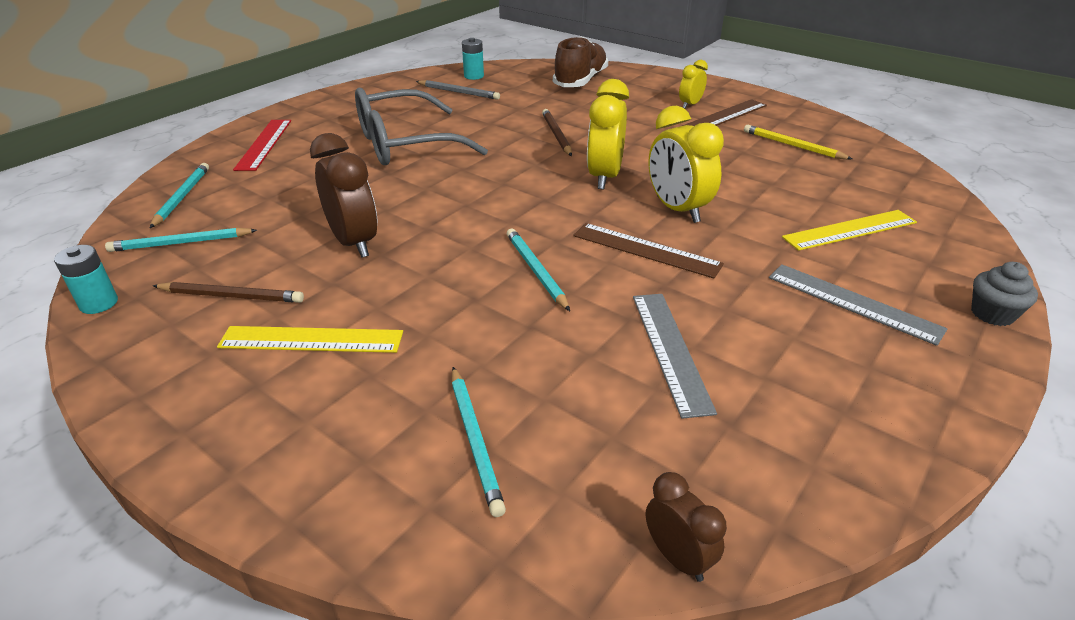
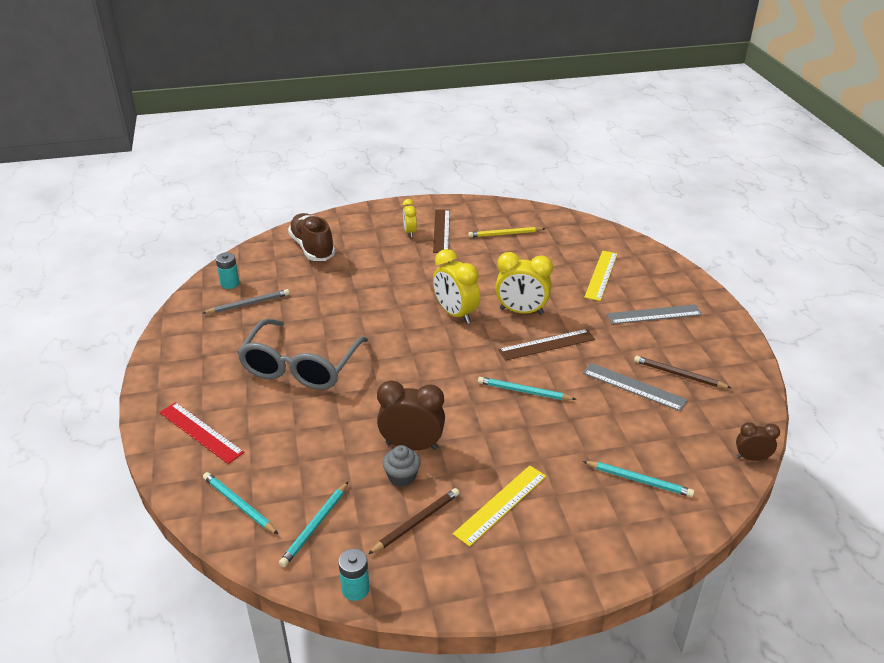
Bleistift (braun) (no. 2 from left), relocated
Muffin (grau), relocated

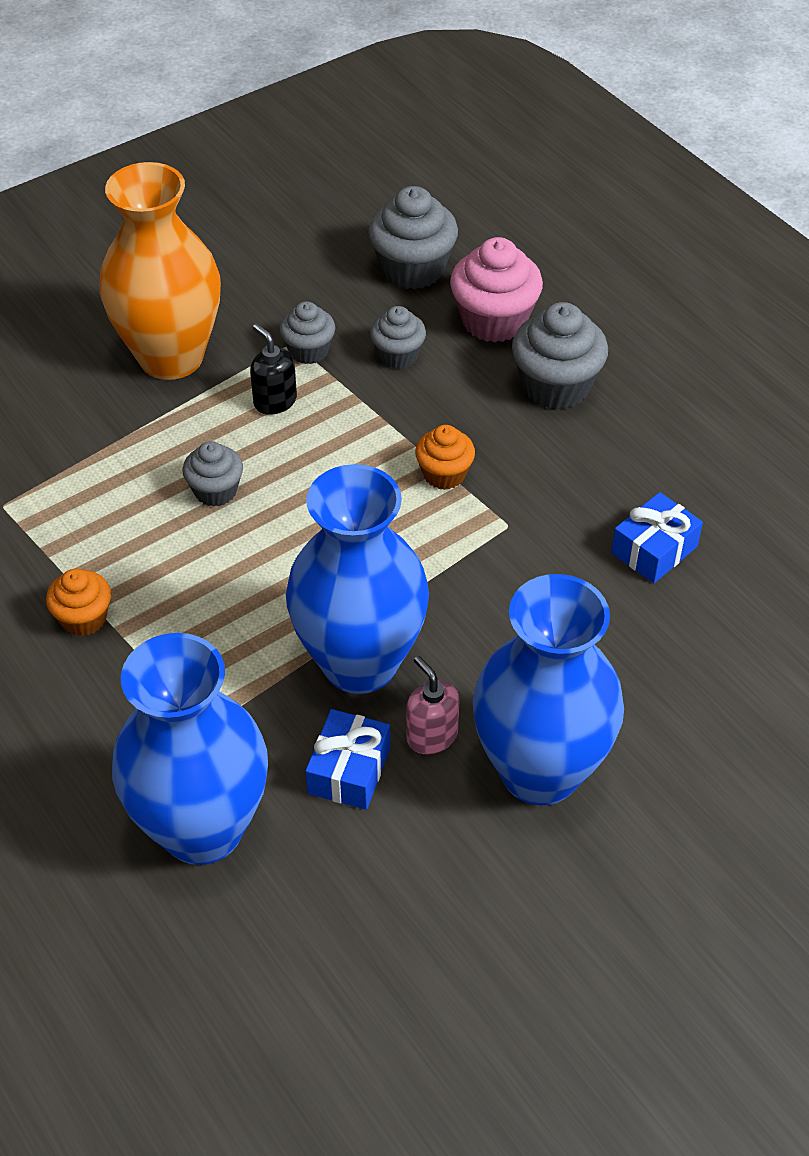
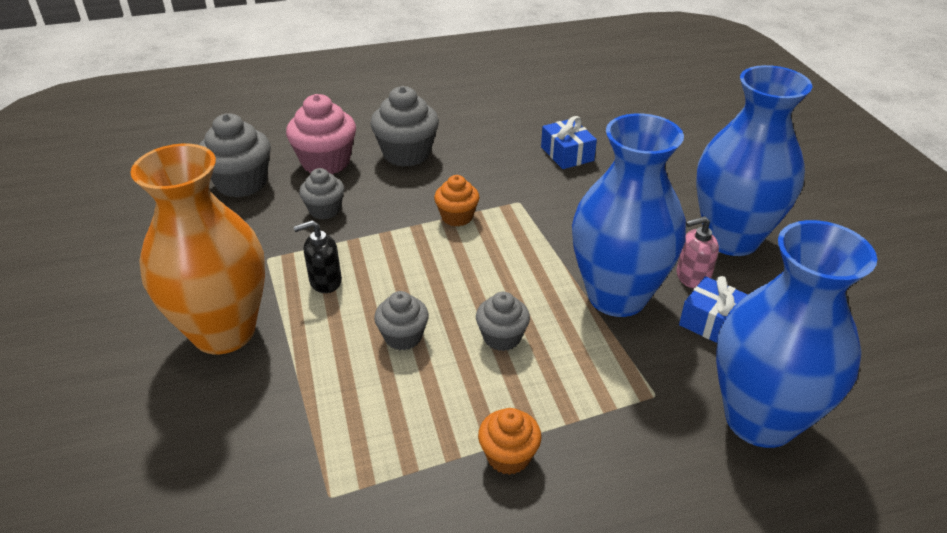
Muffin (grau) (no. 2 from left in the first image) => Muffin (grau) (no. 5 from left), relocated

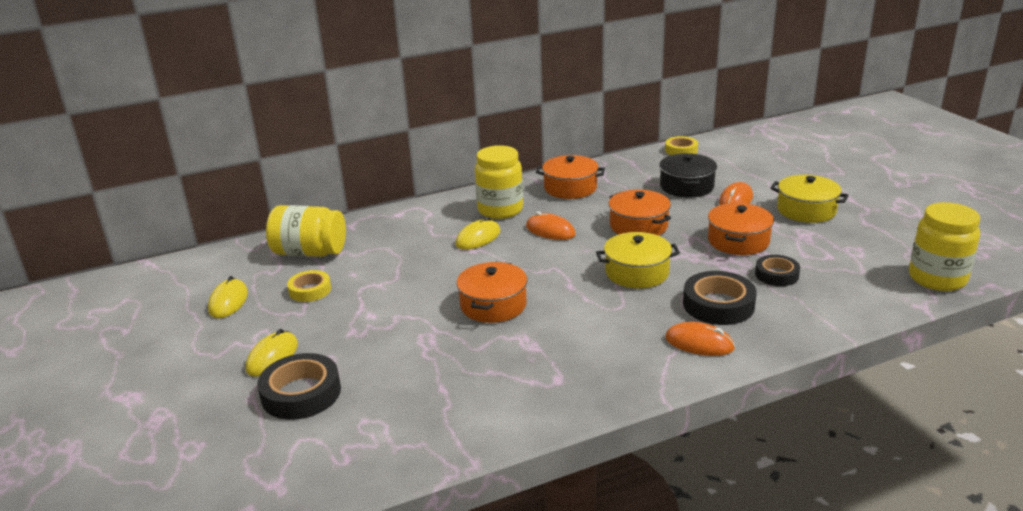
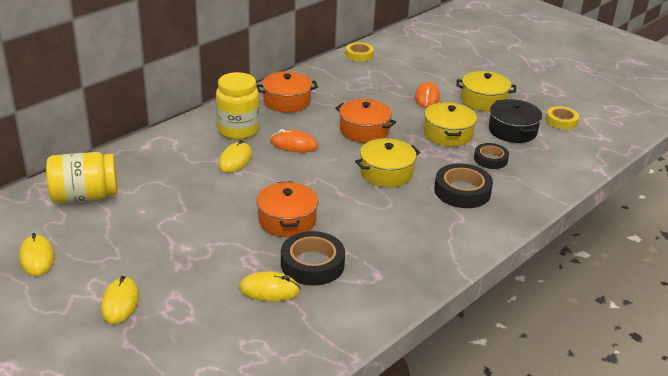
Computermaus (orange) (no. 2 from left) => nothing
Einmachglas (gelb) (no. 3 from left) => nothing
nothing => Computermaus (gelb) (no. 4 from left)
Klebeband (schwarz) (no. 1 from left), relocated
Klebeband (gelb) (no. 1 from left in the first image) => Klebeband (gelb) (no. 2 from left), relocated
Kochtopf (schwarz), relocated
Kochtopf (orange) (no. 4 from left) => Kochtopf (gelb) (no. 2 from left)

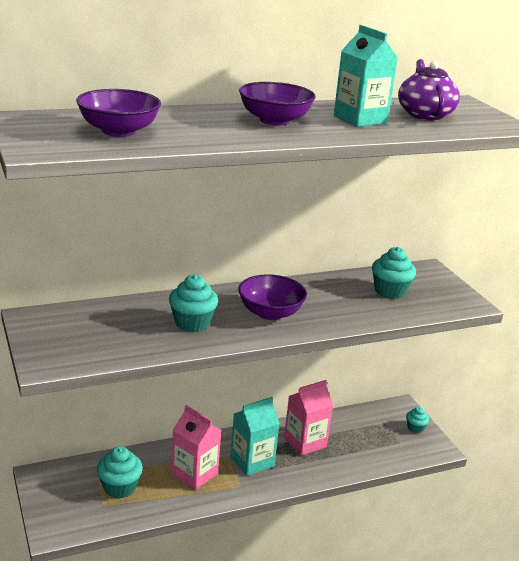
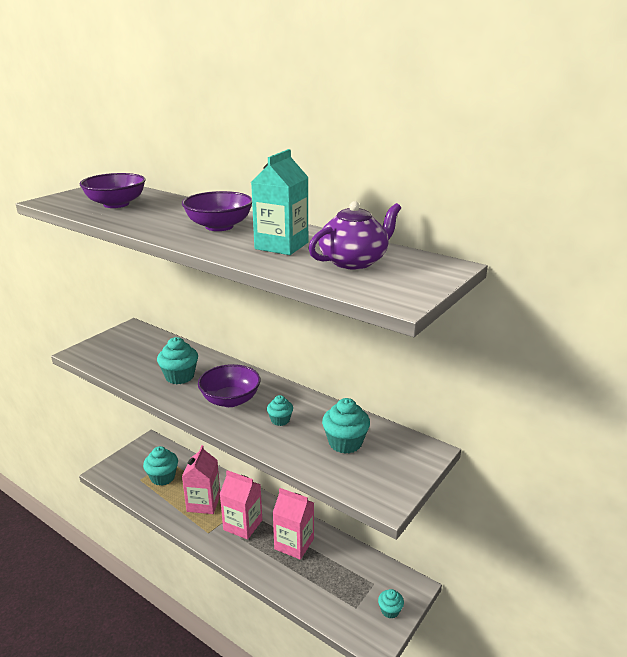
nothing => Muffin (türkis) (no. 3 from left)
Getränkekarton (türkis) (no. 1 from left) => Getränkekarton (rosa) (no. 2 from left)

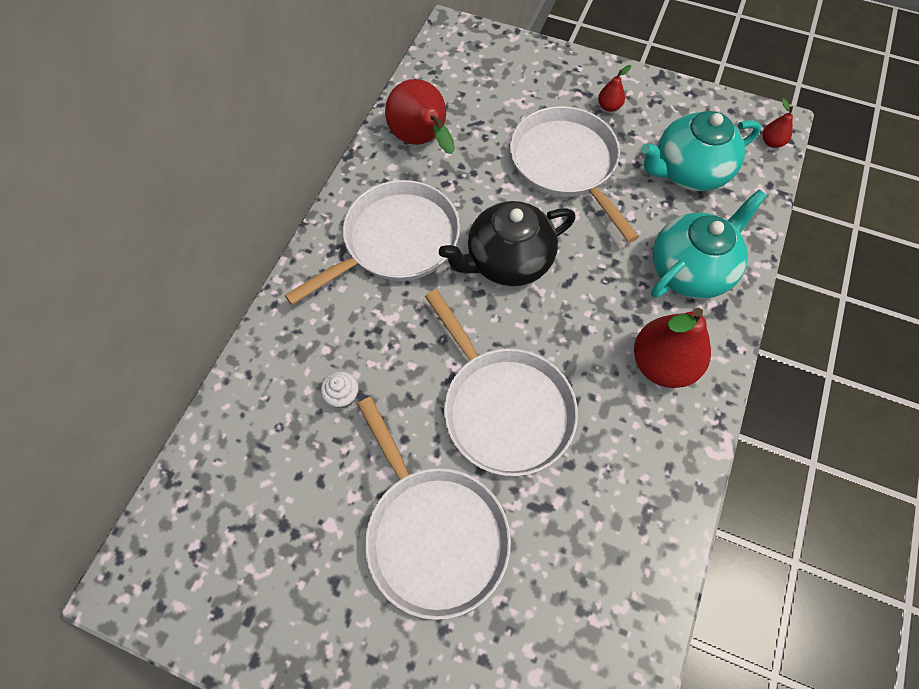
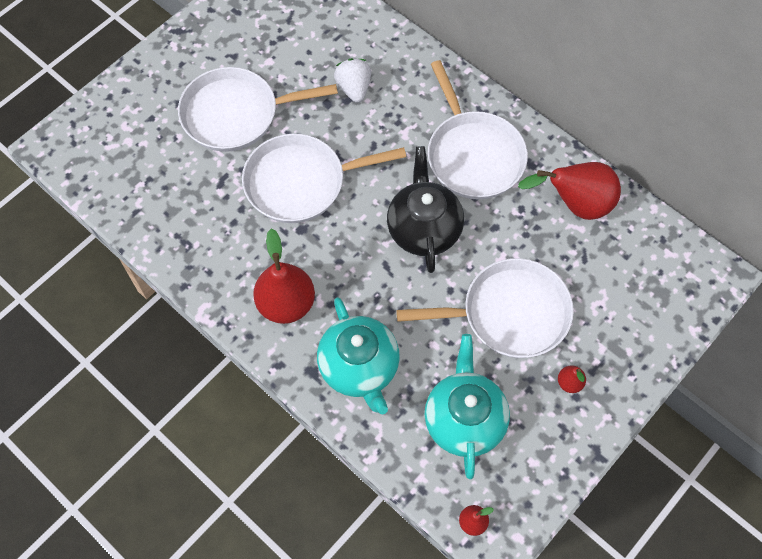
Muffin (weiß) => Erdbeere (weiß)

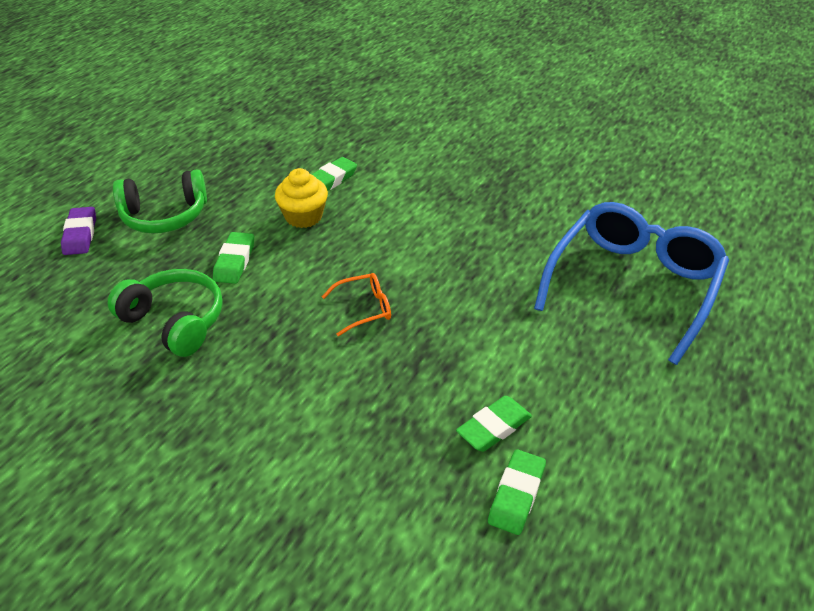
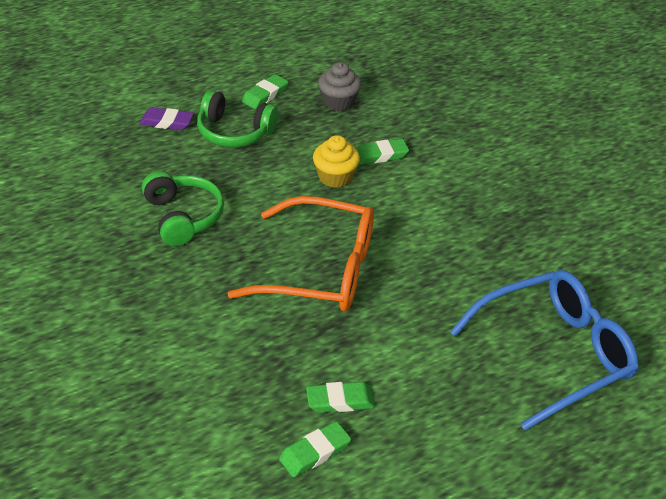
nothing => Muffin (grau)
Radiergummi (grün) (no. 1 from left), relocated
Radiergummi (lila), 75 degrees clockwise
Brille (orange), x2.46

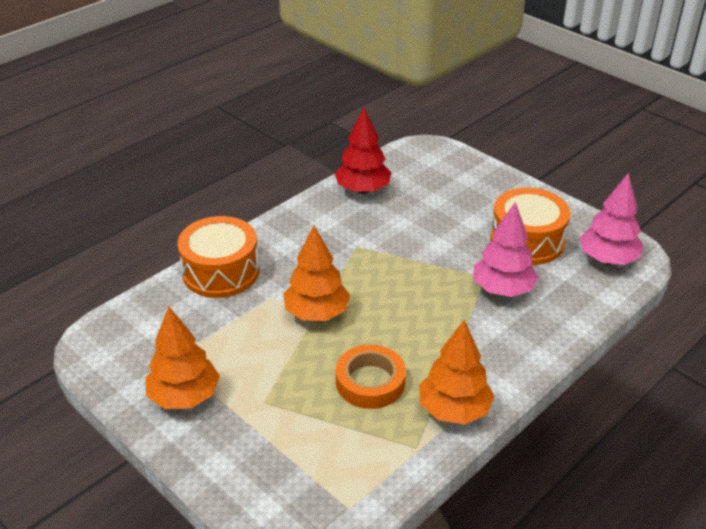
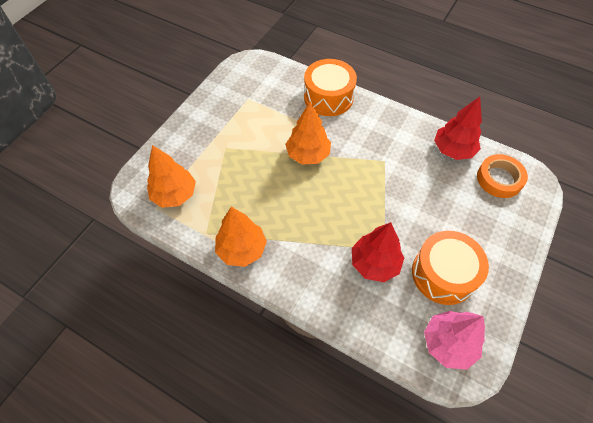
Baum (orange) (no. 1 from left), relocated
Klebeband (orange), relocated
Baum (rosa) (no. 1 from left) => Baum (rot) (no. 1 from left)

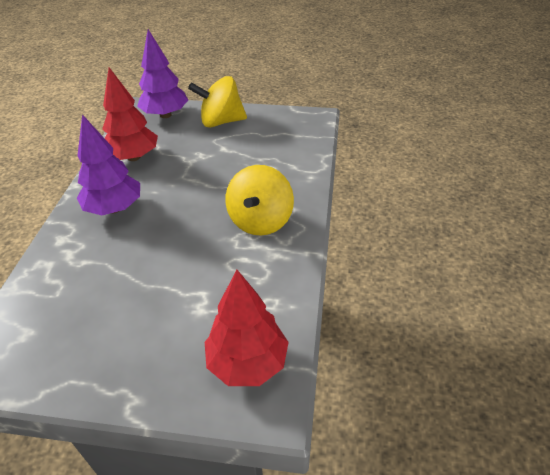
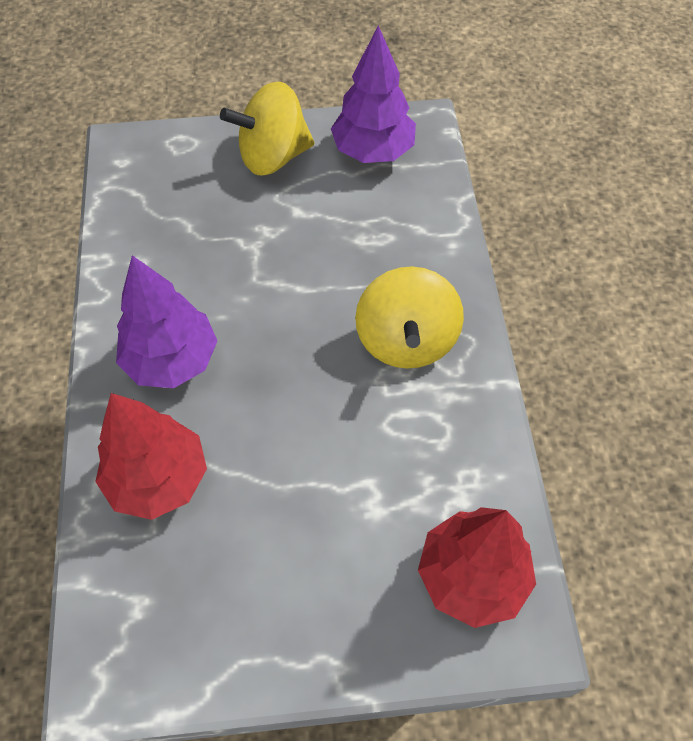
Baum (rot) (no. 1 from left), relocated
Baum (lila) (no. 2 from left), relocated

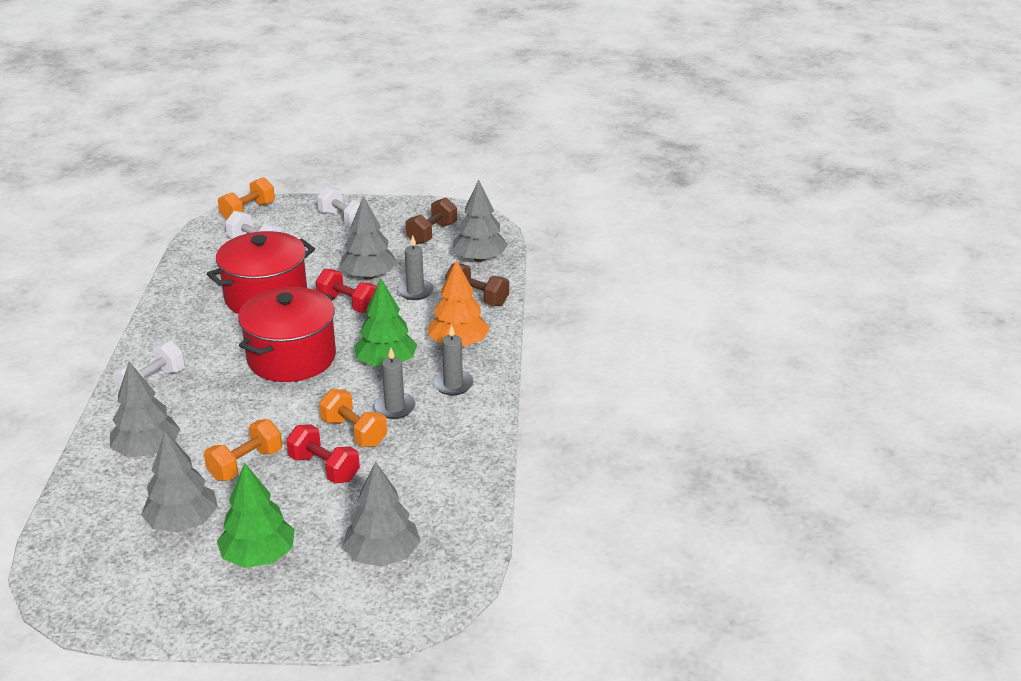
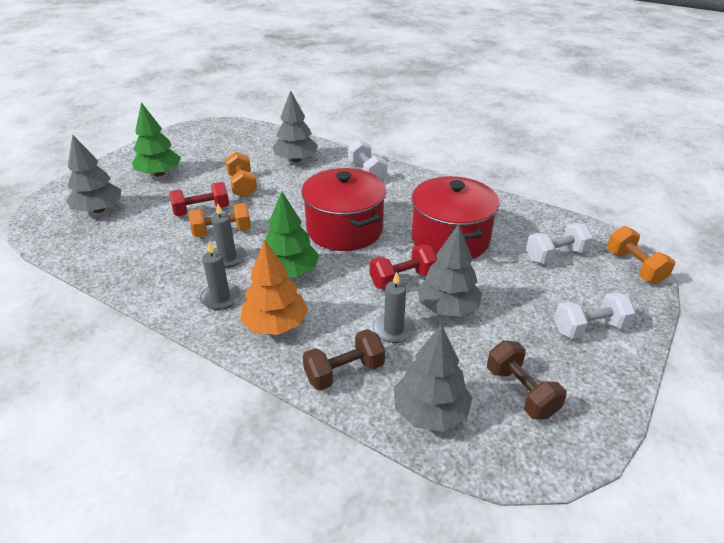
Baum (grau) (no. 2 from left) => nothing

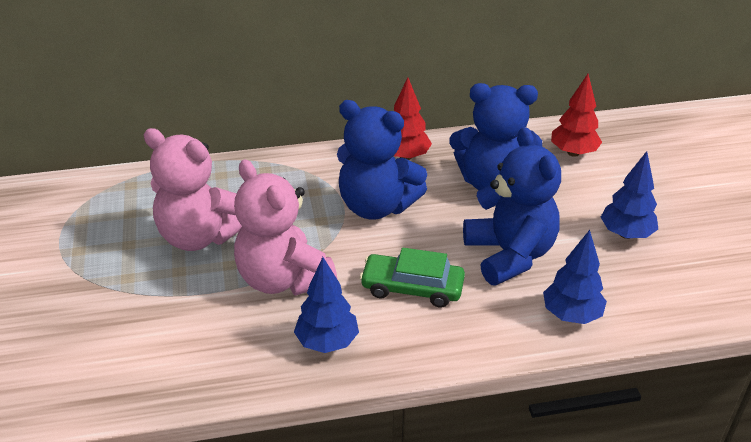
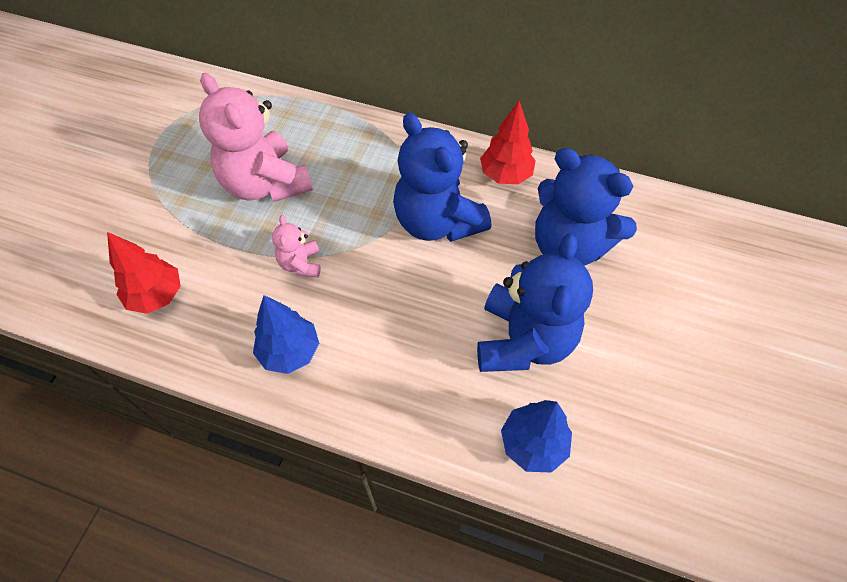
Auto (grün) => nothing
Baum (blau) (no. 3 from left) => nothing
Baum (rot) (no. 2 from left in the first image) => Baum (rot) (no. 1 from left), relocated
Teddybär (rosa) (no. 2 from left), x0.47

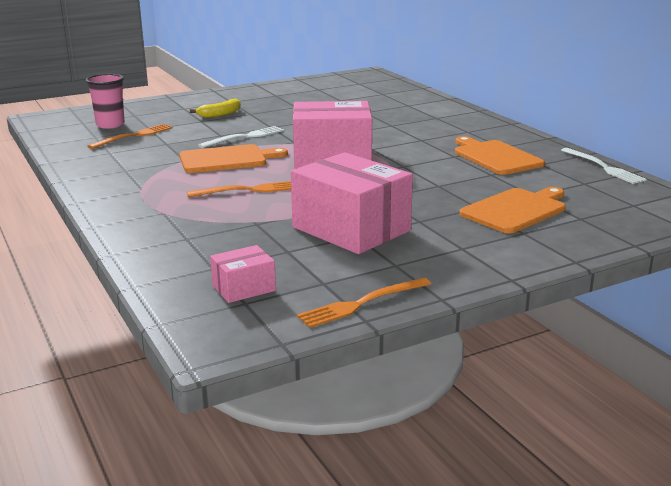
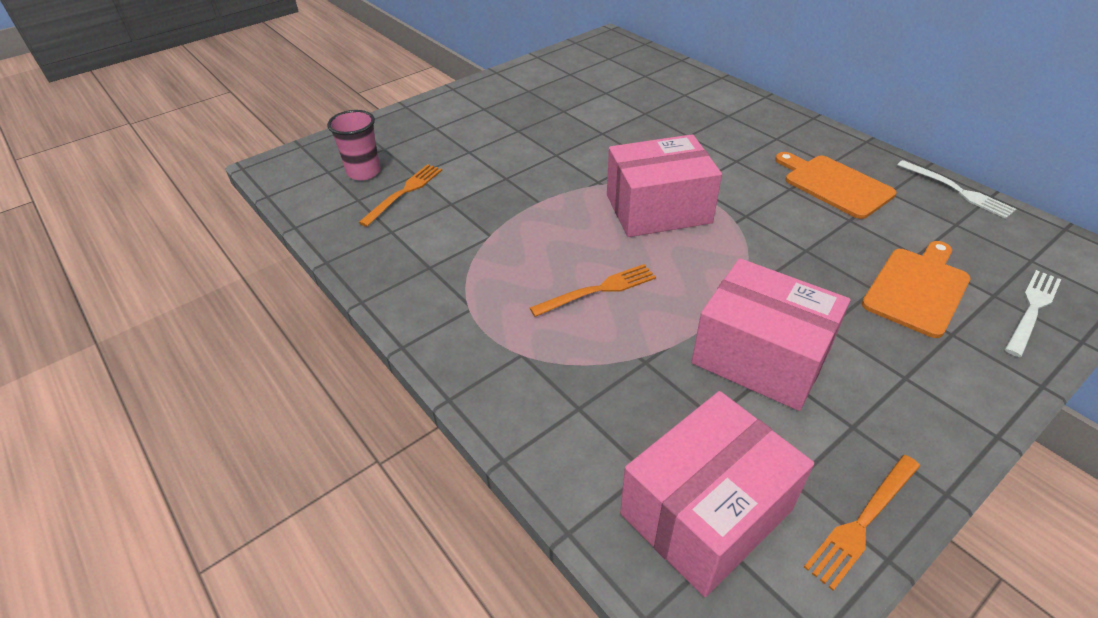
Schneidebrett (orange) (no. 1 from left) => nothing
Banane (gelb) => nothing
Gabel (weiß) (no. 1 from left in the first image) => Gabel (weiß) (no. 2 from left), relocated
Schachtel (rosa) (no. 1 from left in the first image) => Schachtel (rosa) (no. 2 from left), x2.09

